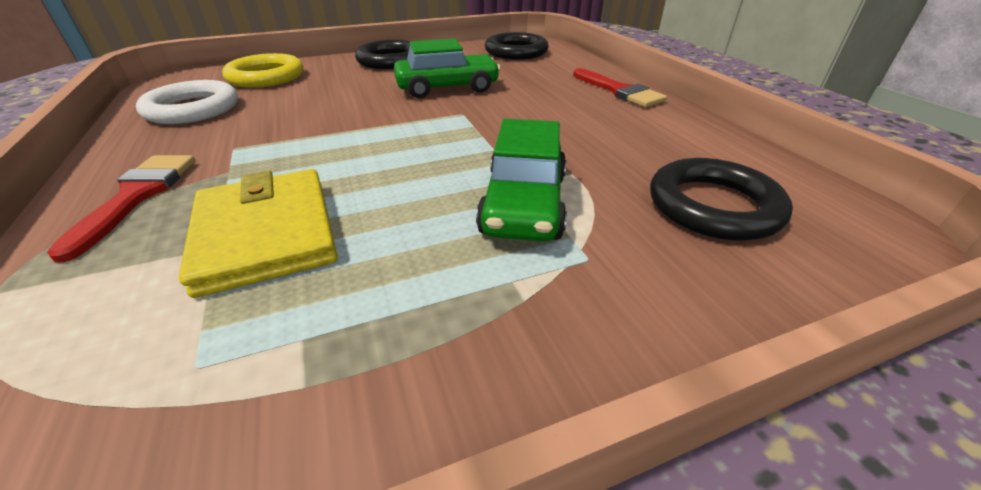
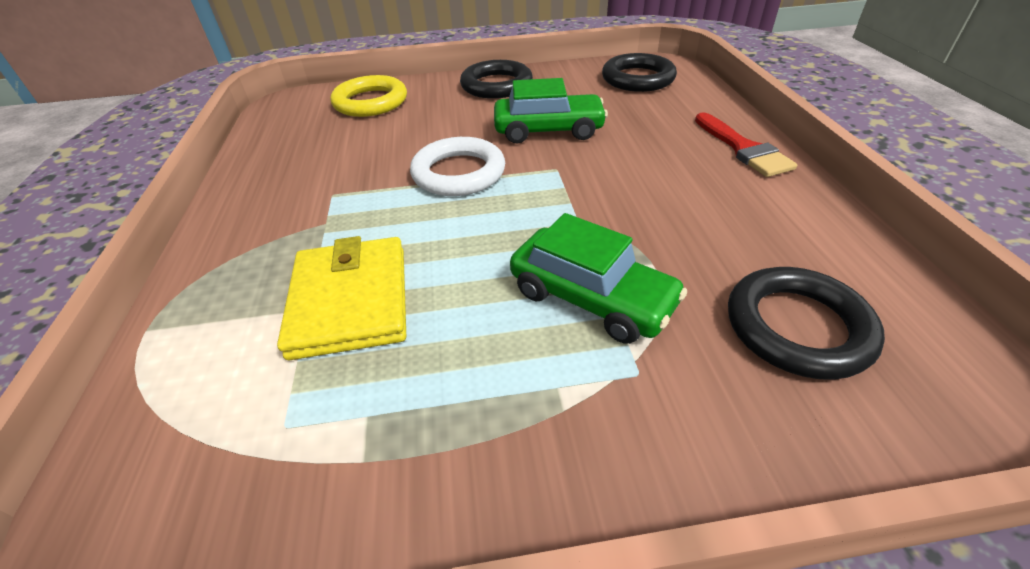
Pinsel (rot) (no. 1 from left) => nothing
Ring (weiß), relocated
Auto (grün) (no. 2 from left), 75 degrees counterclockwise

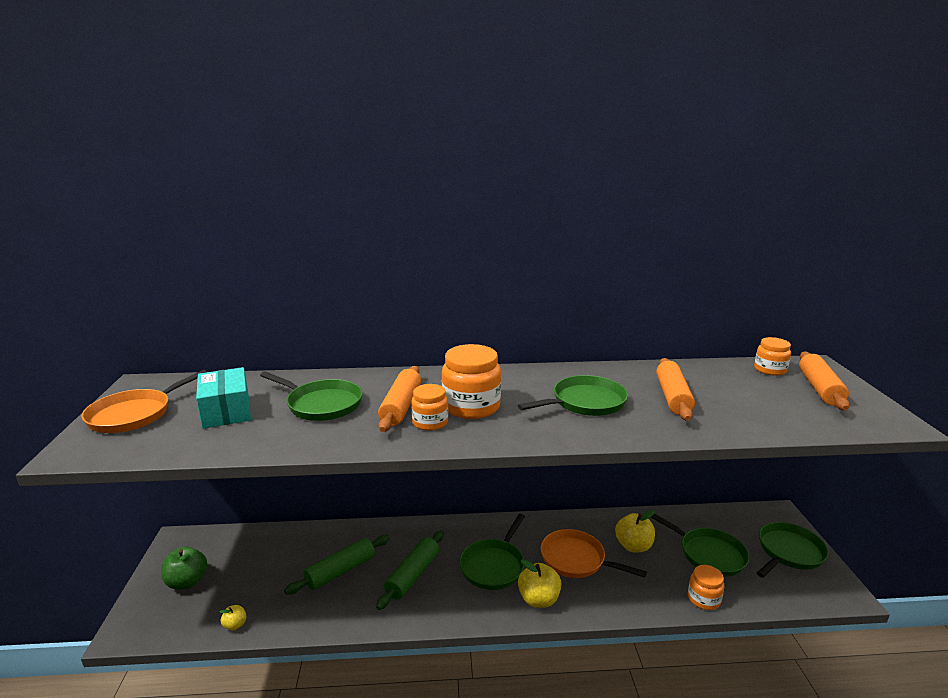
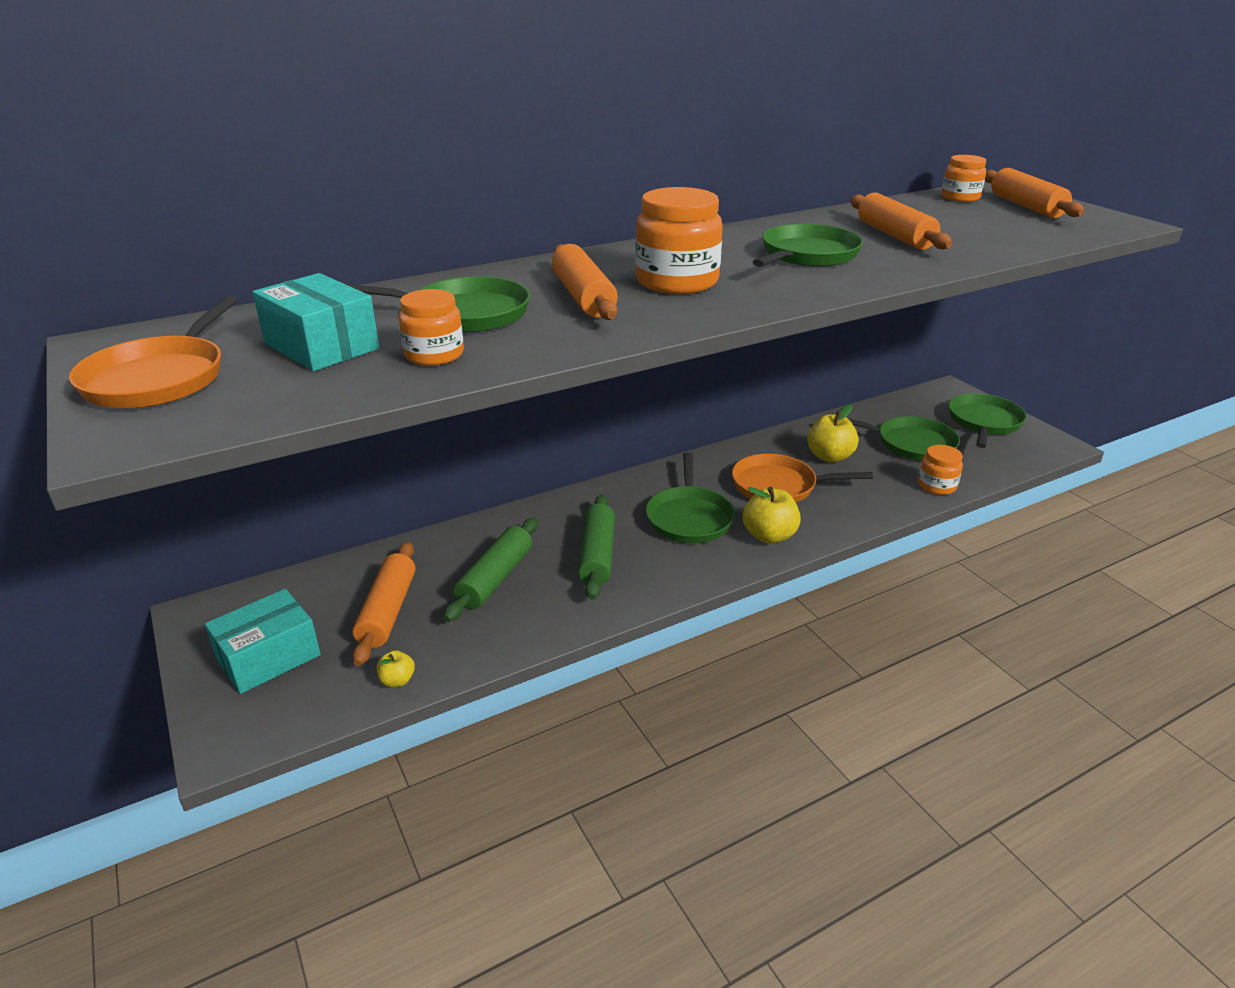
nothing => Nudelholz (orange) (no. 1 from left)
Einmachglas (orange) (no. 1 from left), relocated
Apfel (grün) => Schachtel (türkis) (no. 1 from left)

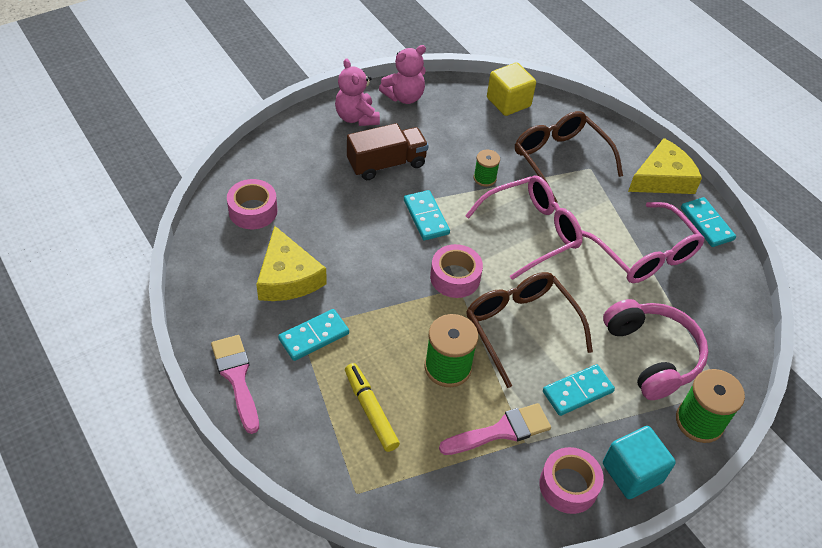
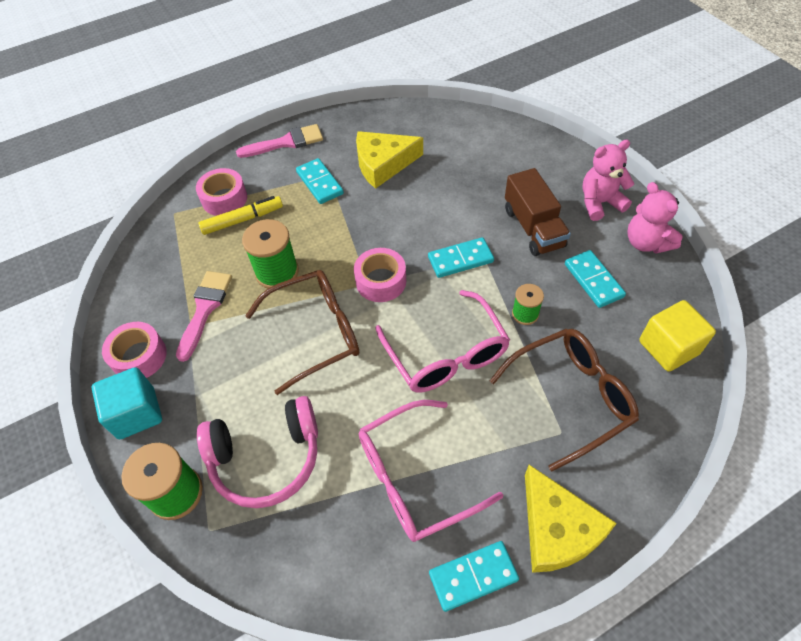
Klebeband (rosa) (no. 1 from left in the first image) => Klebeband (rosa) (no. 2 from left), relocated
Dominostein (türkis) (no. 3 from left in the first image) => Dominostein (türkis) (no. 4 from left), relocated
Pinsel (rosa) (no. 2 from left in the first image) => Pinsel (rosa) (no. 1 from left), 150 degrees counterclockwise

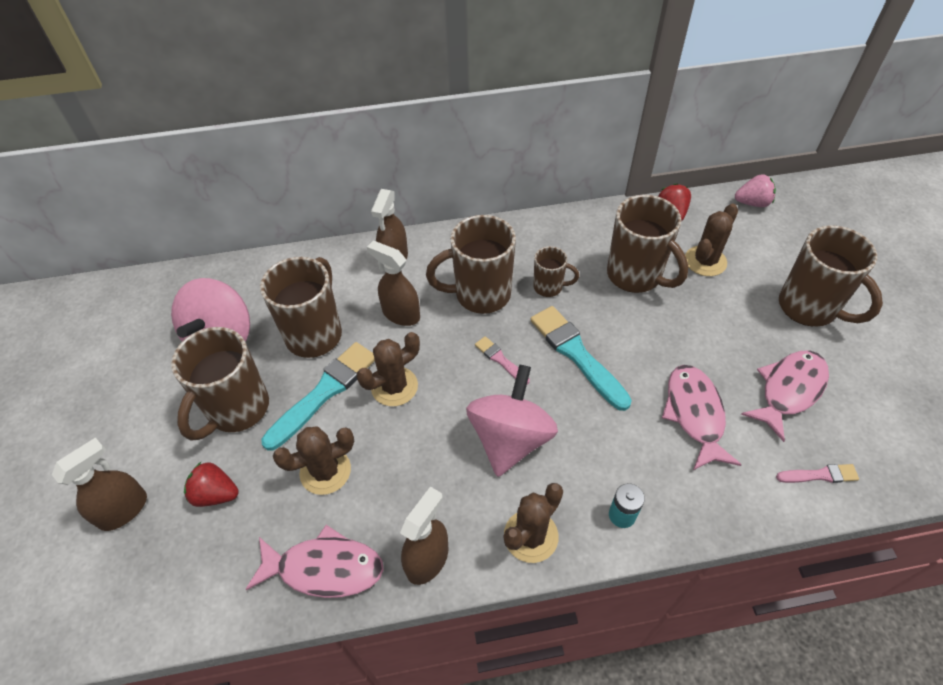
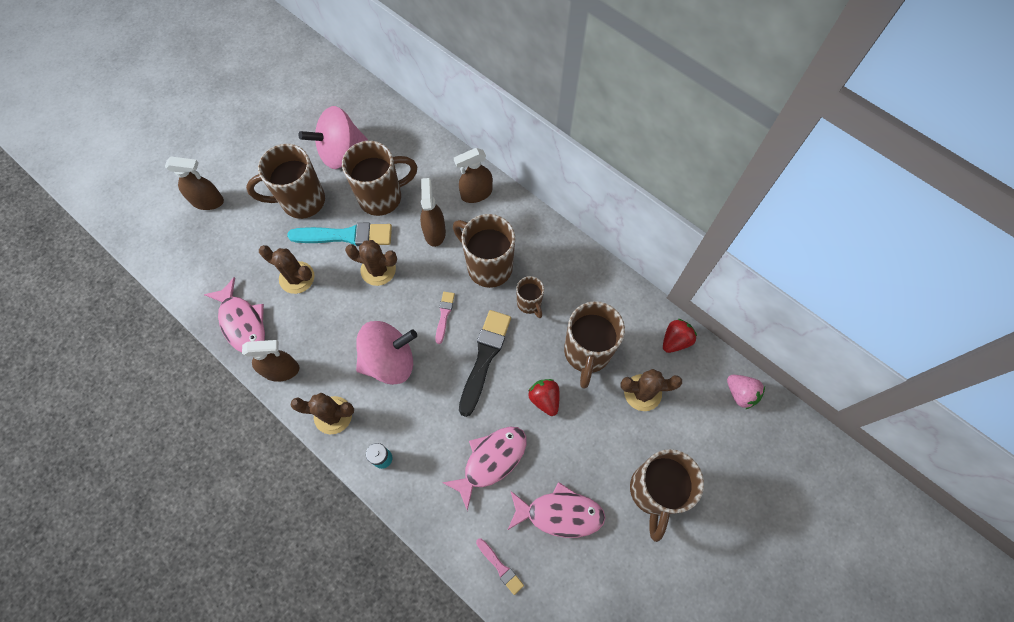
Erdbeere (rot) (no. 1 from left), relocated
Pinsel (türkis) (no. 2 from left) => Pinsel (schwarz)

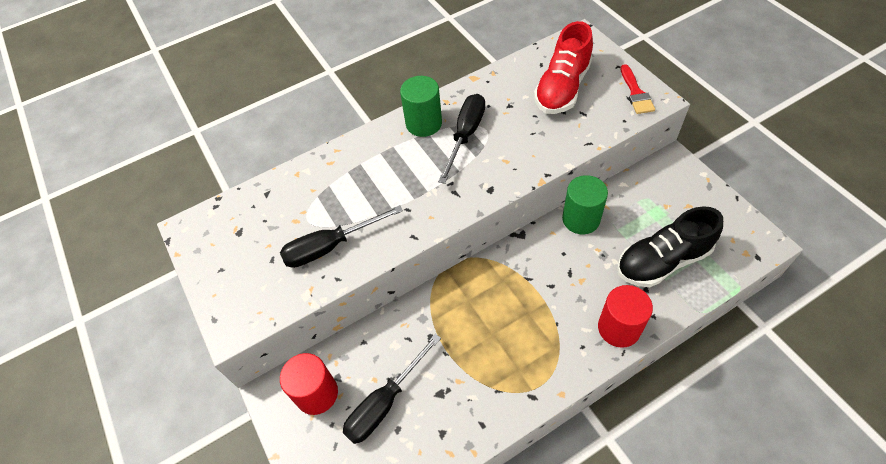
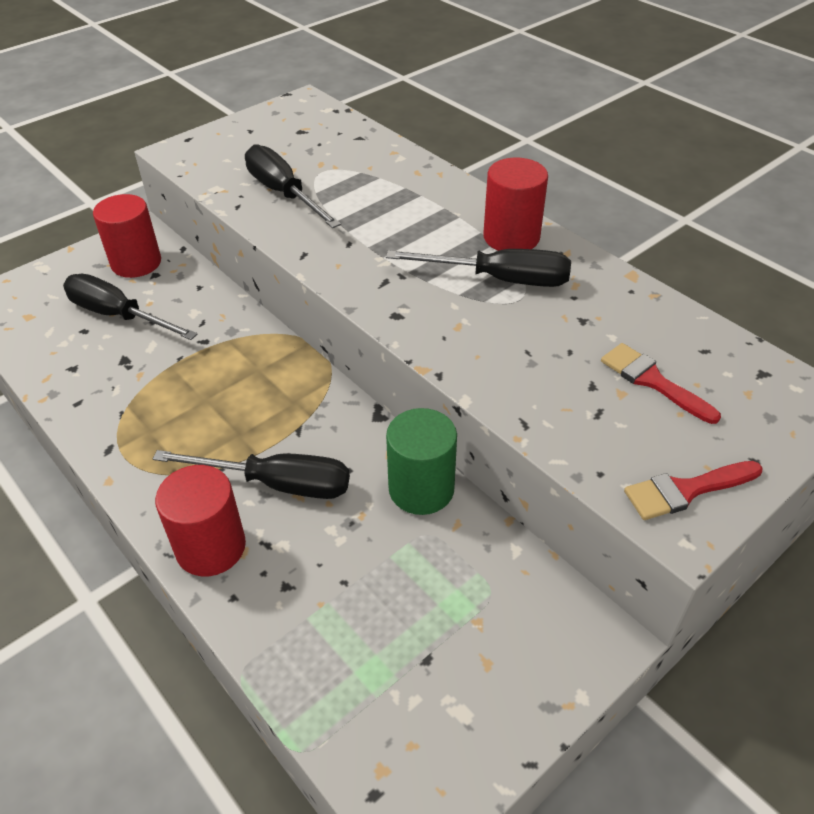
Schuh (schwarz) => nothing
nothing => Schraubenzieher (schwarz) (no. 2 from left)
Schuh (rot) => Pinsel (rot) (no. 1 from left)
Vollzylinder (grün) (no. 1 from left) => Vollzylinder (rot) (no. 3 from left)

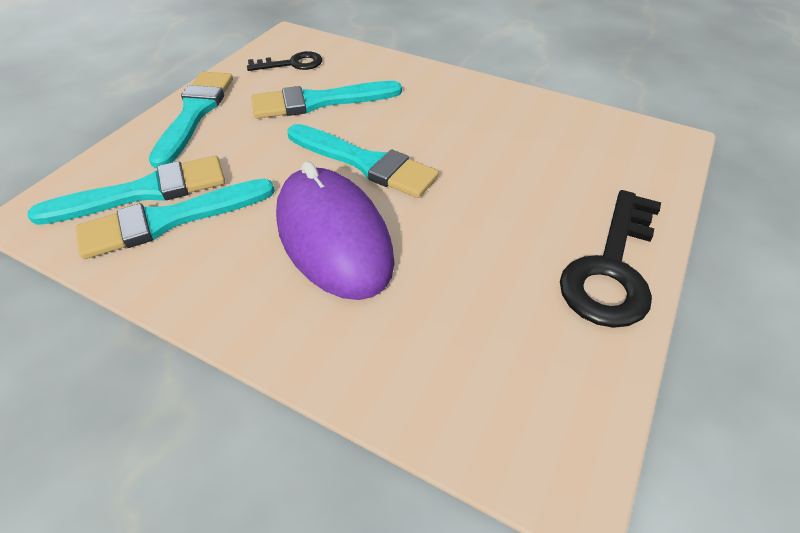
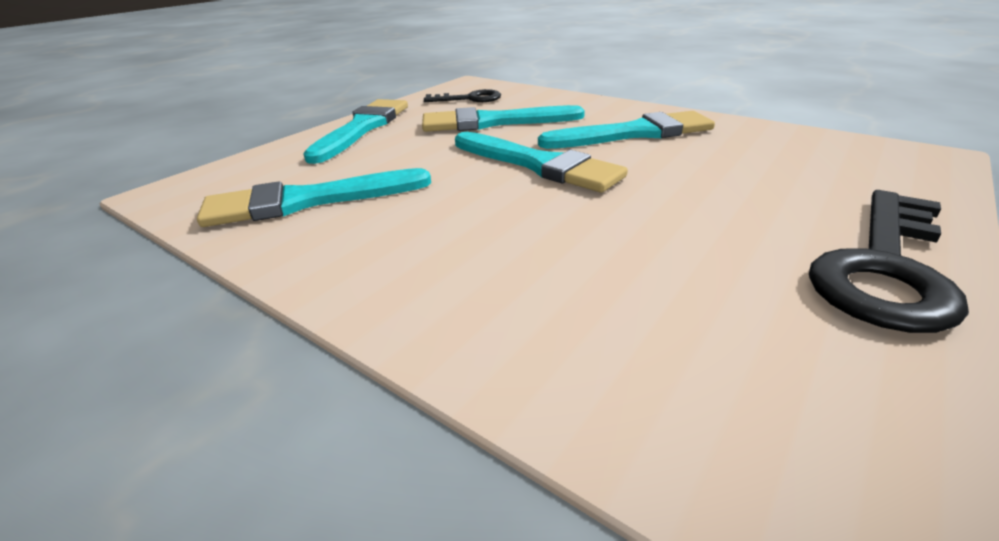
Computermaus (lila) => nothing
Pinsel (türkis) (no. 1 from left in the first image) => Pinsel (türkis) (no. 5 from left), relocated

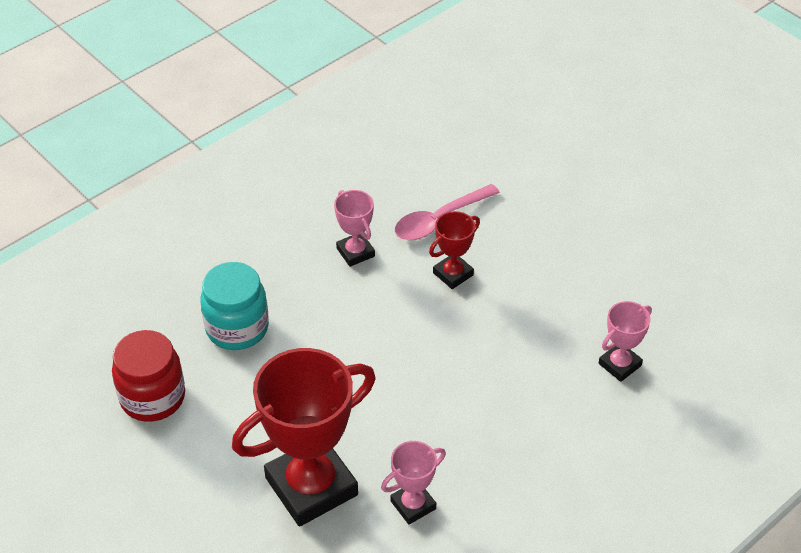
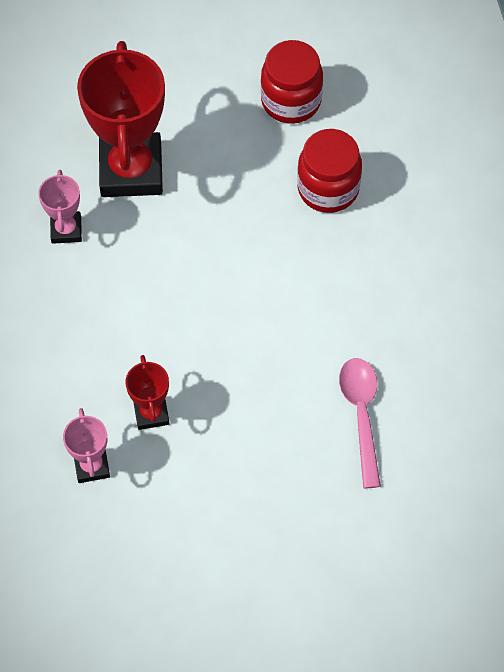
Pokal (rosa) (no. 1 from left) => nothing
Pokal (rot) (no. 2 from left), relocated
Einmachglas (türkis) => Einmachglas (rot) (no. 2 from left)

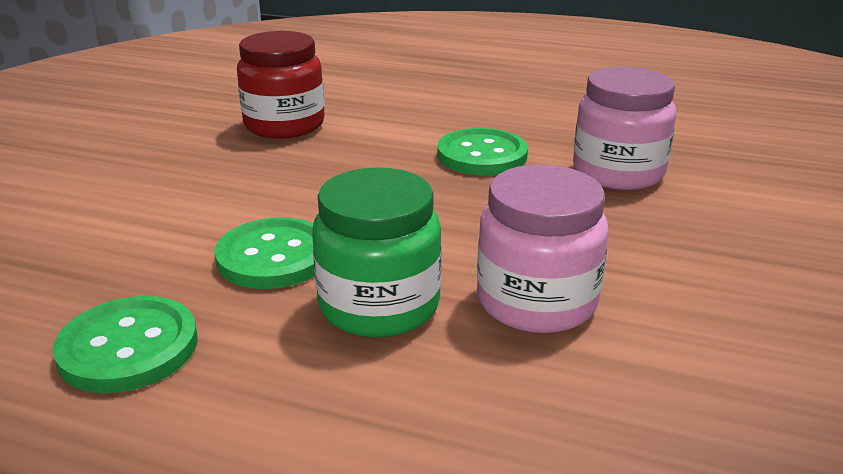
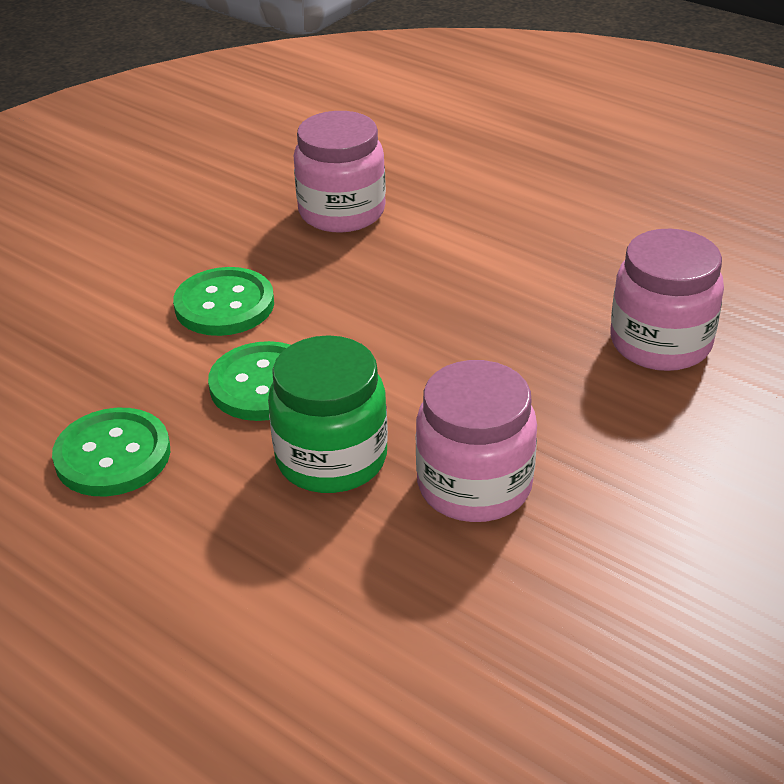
Knopf (grün) (no. 3 from left in the first image) => Knopf (grün) (no. 2 from left), relocated
Einmachglas (rot) => Einmachglas (rosa) (no. 1 from left)

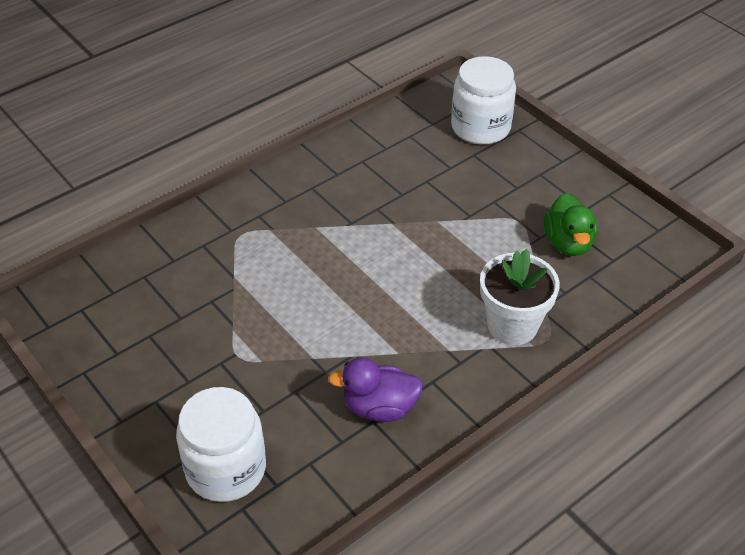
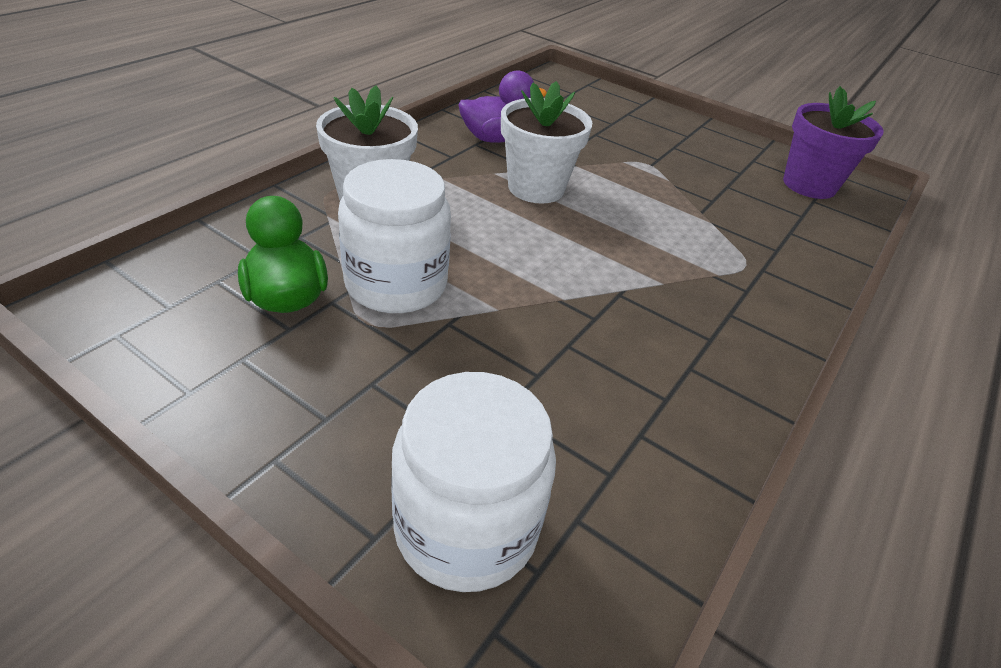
nothing => Blumentopf (weiß) (no. 2 from left)
nothing => Blumentopf (lila)
Einmachglas (weiß) (no. 1 from left), relocated

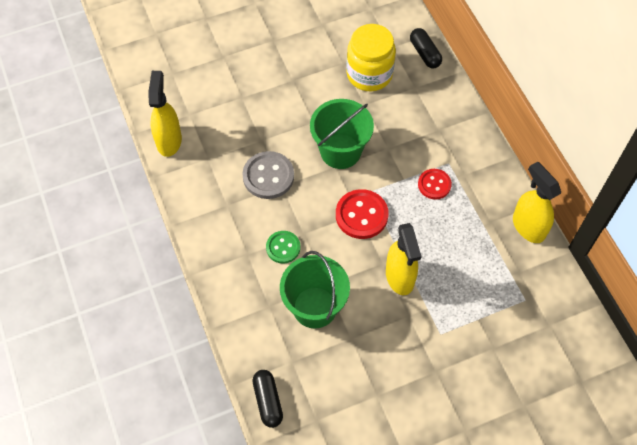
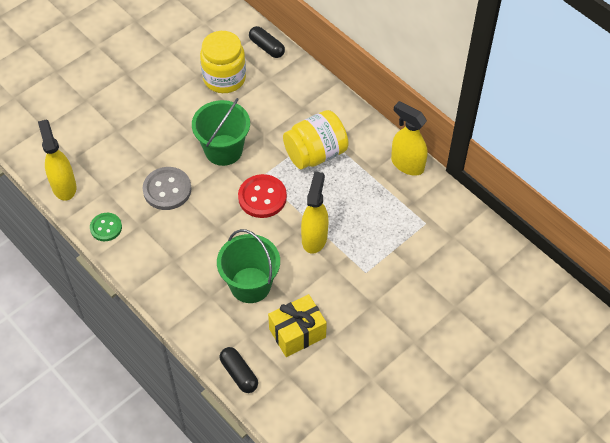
nothing => Geschenk (gelb)
Knopf (grün), relocated
Knopf (rot) (no. 2 from left) => Einmachglas (gelb) (no. 2 from left)
Sprühflasche (gelb) (no. 2 from left), 135 degrees counterclockwise

